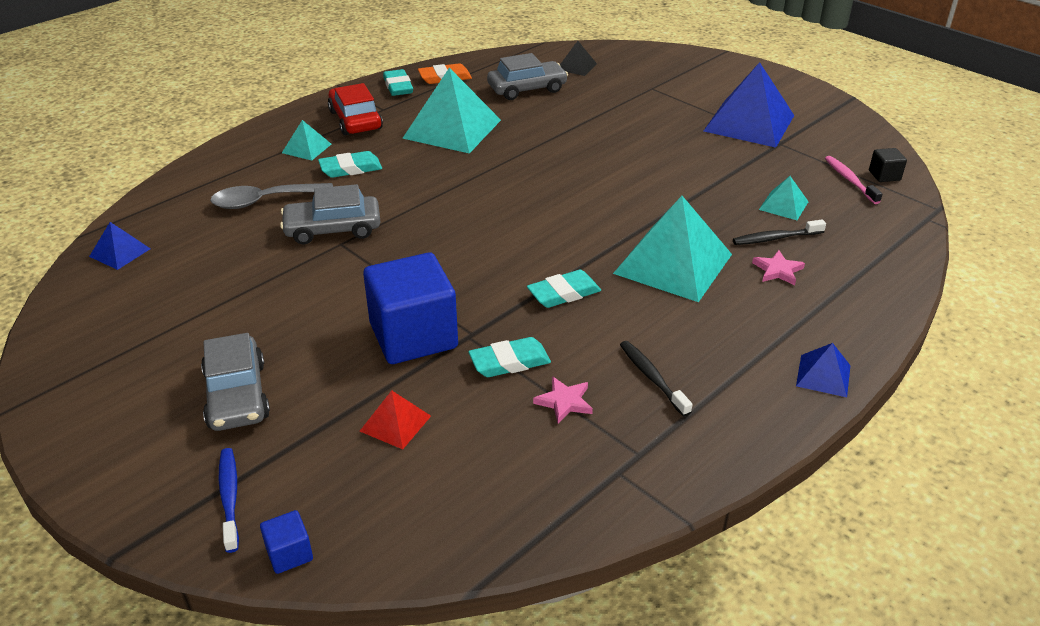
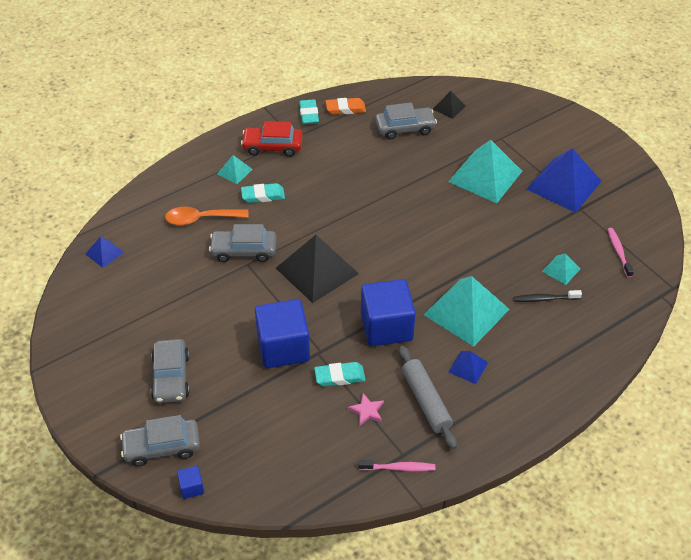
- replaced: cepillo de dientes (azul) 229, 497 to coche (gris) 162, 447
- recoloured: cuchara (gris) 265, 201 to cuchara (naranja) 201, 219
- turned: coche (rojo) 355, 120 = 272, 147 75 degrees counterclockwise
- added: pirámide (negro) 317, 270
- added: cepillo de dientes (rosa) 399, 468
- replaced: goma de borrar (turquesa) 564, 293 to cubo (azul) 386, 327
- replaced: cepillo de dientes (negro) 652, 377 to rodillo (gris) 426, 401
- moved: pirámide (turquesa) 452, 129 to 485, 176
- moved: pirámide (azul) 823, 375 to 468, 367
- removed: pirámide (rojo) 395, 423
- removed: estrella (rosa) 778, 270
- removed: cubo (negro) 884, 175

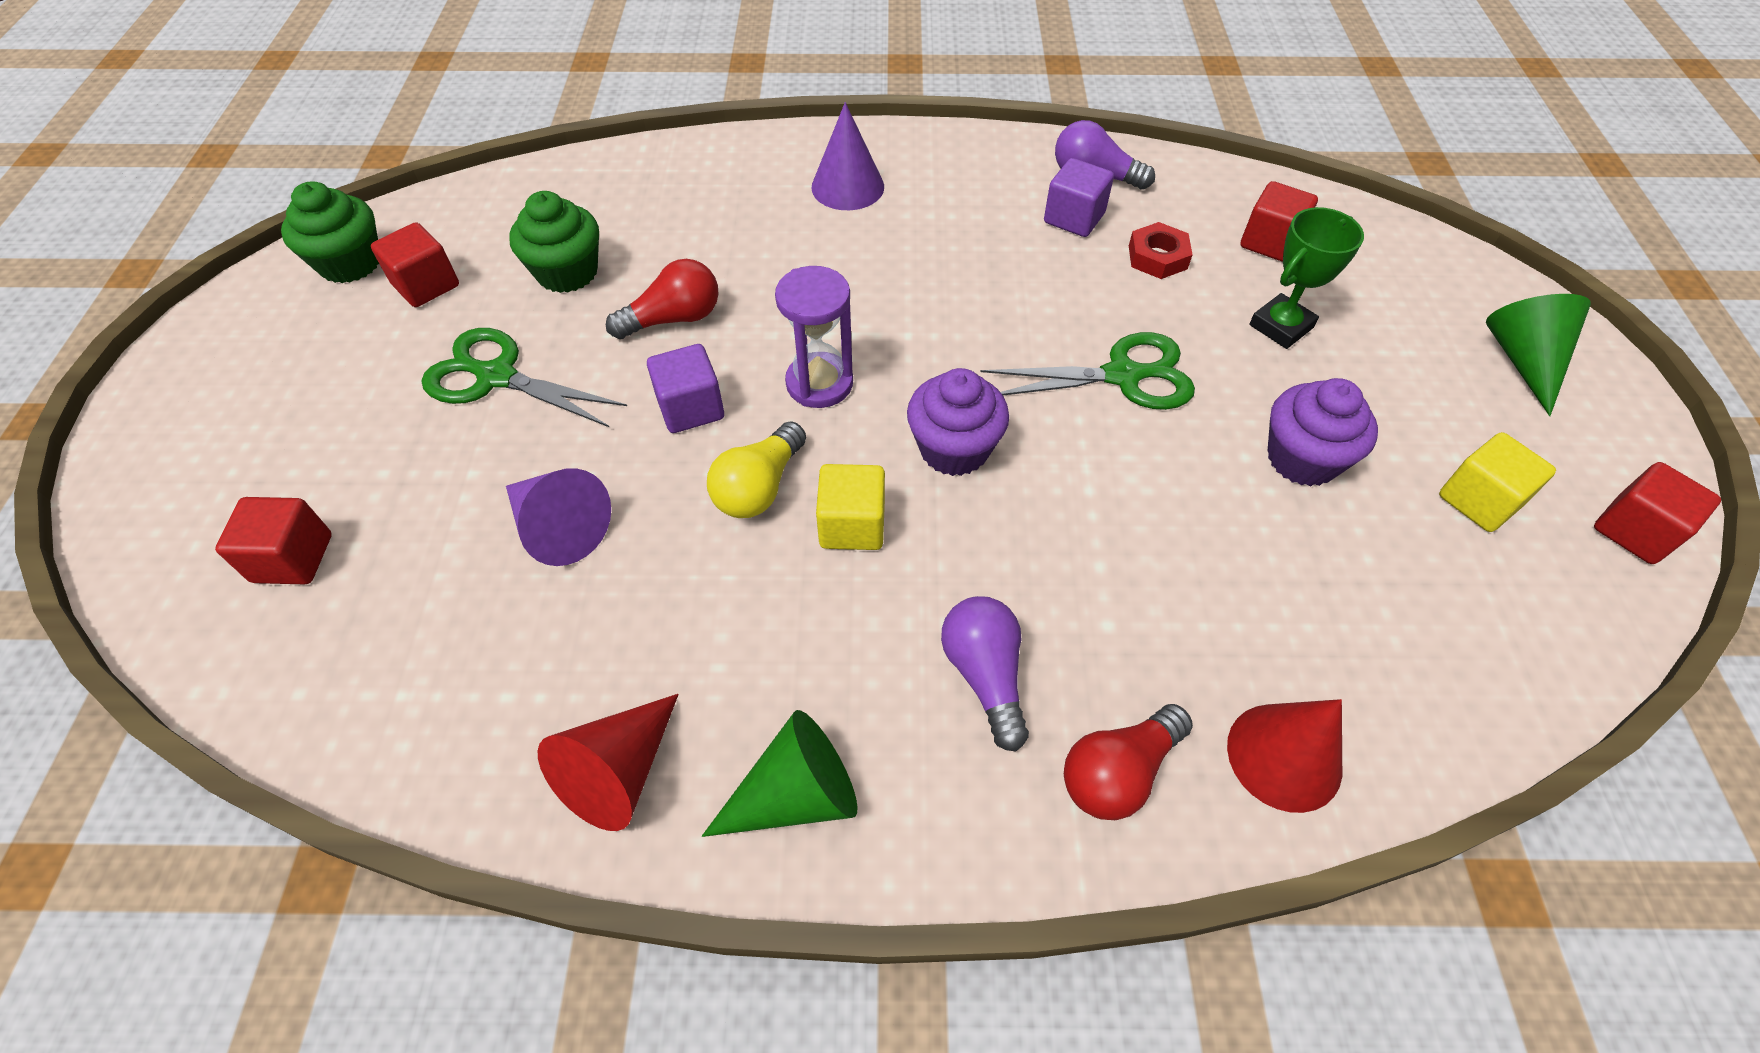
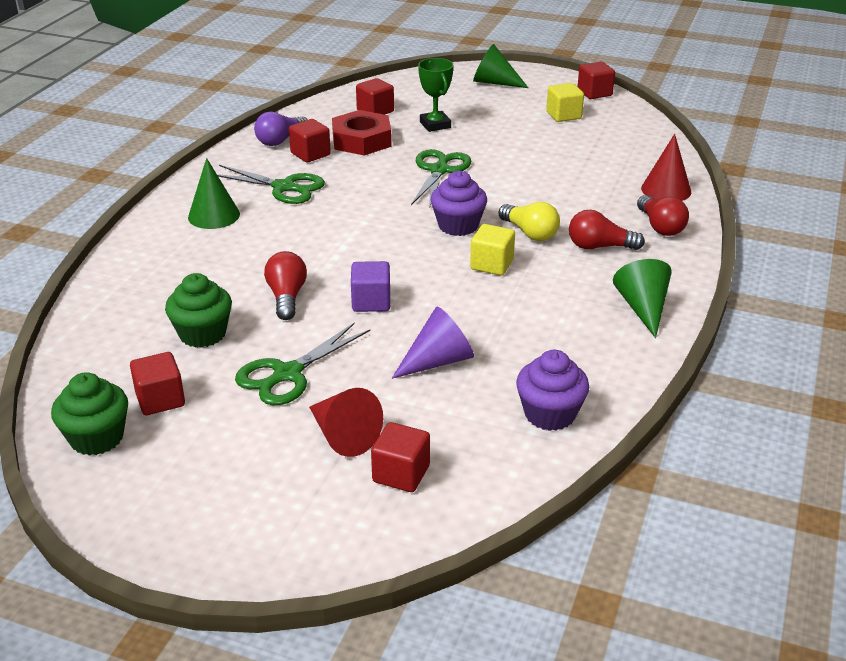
- recoloured: cono (morado) 847, 187 to cono (verde) 214, 215
- added: tijeras (verde) 284, 187
- recoloured: cubo (morado) 1074, 218 to cubo (rojo) 310, 154
- moved: cono (rojo) 619, 772 to 343, 435
- resized: tuerca (rojo) 1157, 257 = 361, 140 x1.74
- moved: bombilla (amarillo) 759, 487 to 530, 233
- moved: magdalena (morado) 1302, 458 to 550, 414
- recoloured: bombilla (morado) 985, 675 to bombilla (rojo) 599, 247
- removed: reloj de arena (morado) 819, 383

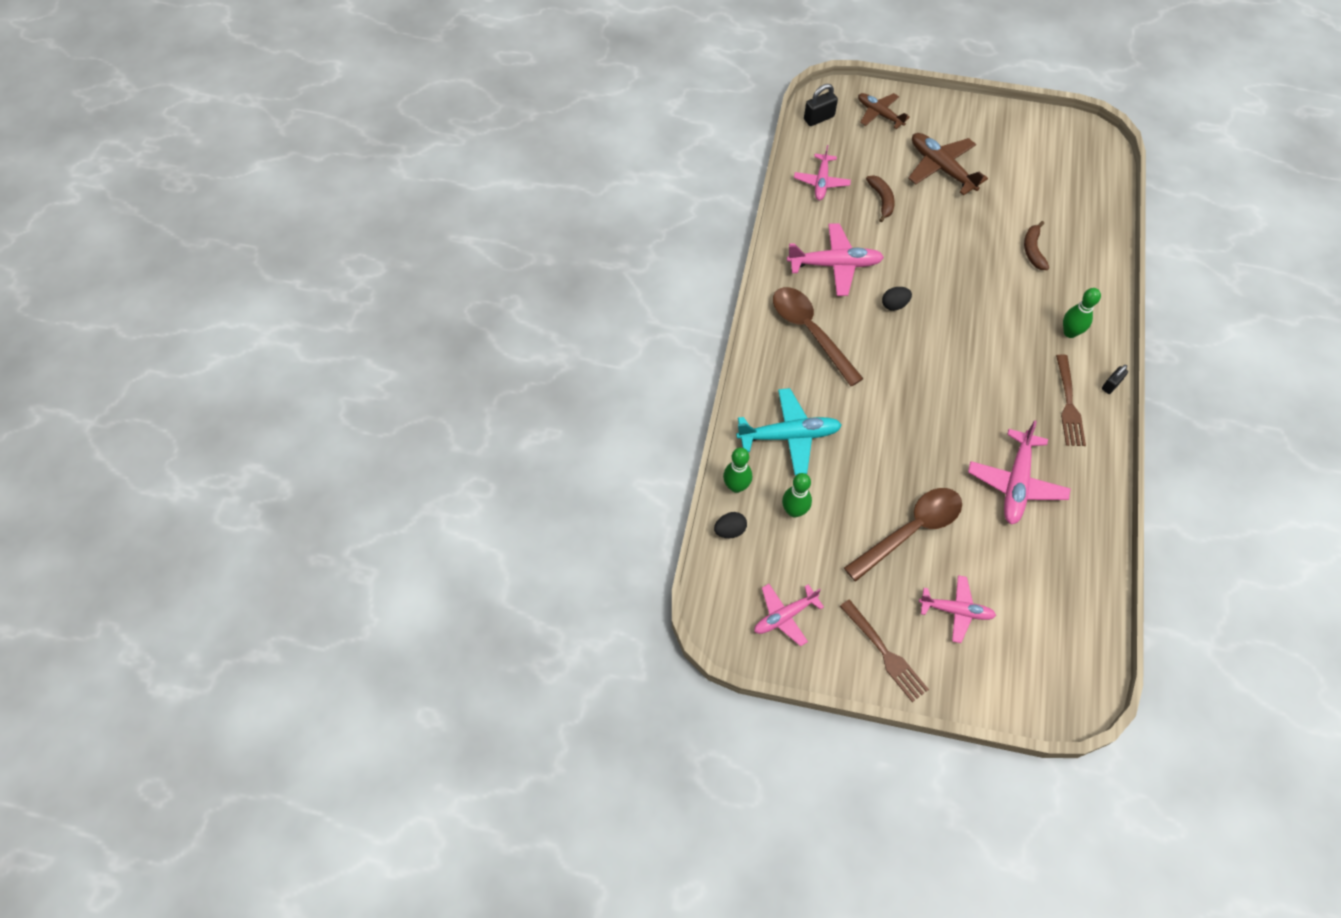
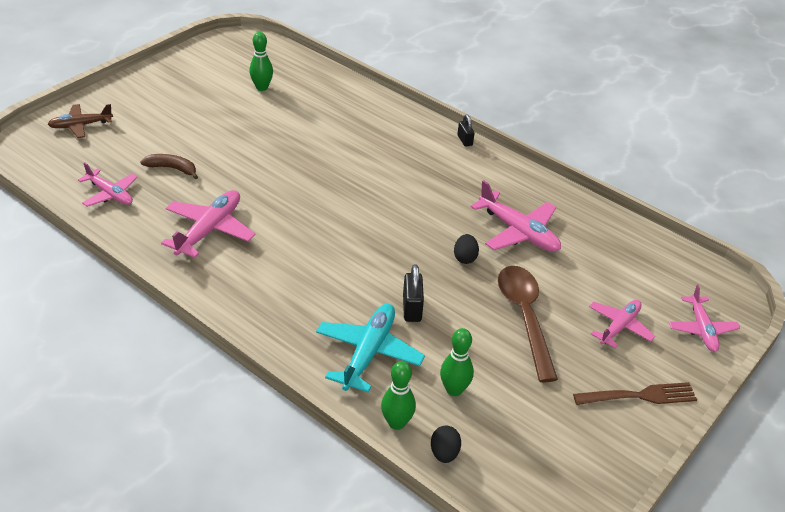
- moved: bolo (verde) 1070, 332 to 262, 87
- moved: candado (negro) 819, 118 to 412, 308
- moved: huevo (negro) 894, 305 to 465, 258
- moved: avión (rosa) 784, 616 to 701, 329
- removed: cuchara (marrón) 810, 332
- removed: avión (marrón) 941, 168
- removed: plátano (marrón) 1033, 250
- removed: tenedor (marrón) 1068, 404

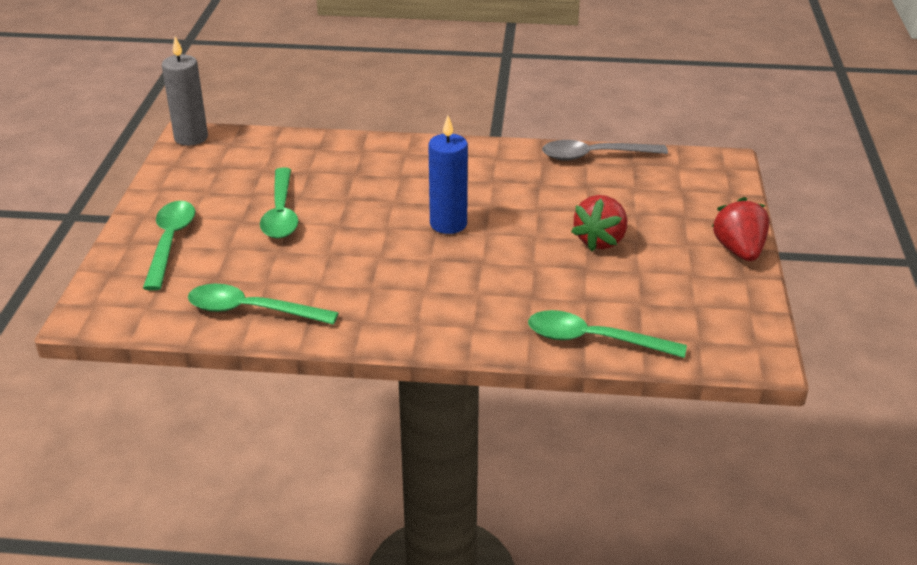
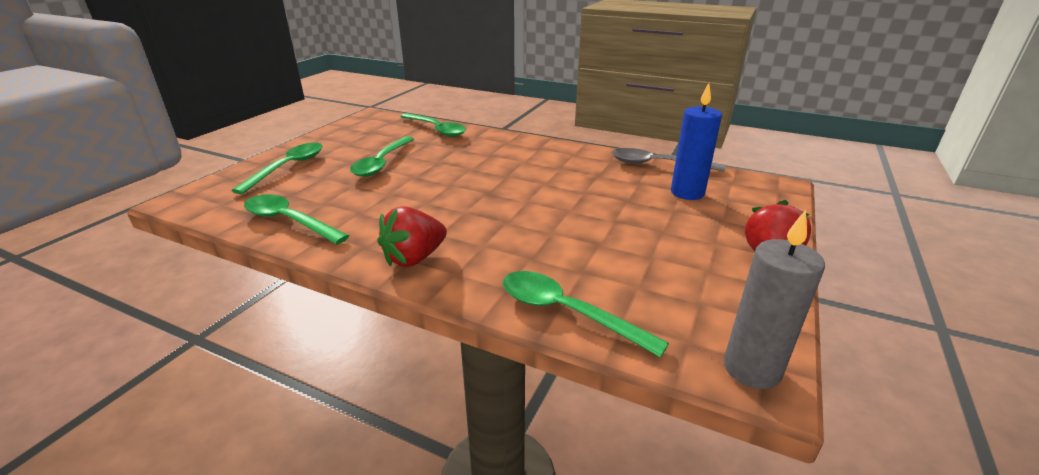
- moved: fresa (rojo) 600, 240 to 414, 258
- added: cuchara (verde) 436, 129
- moved: vela (azul) 448, 224 to 687, 193
- moved: vela (gris) 191, 138 to 751, 369

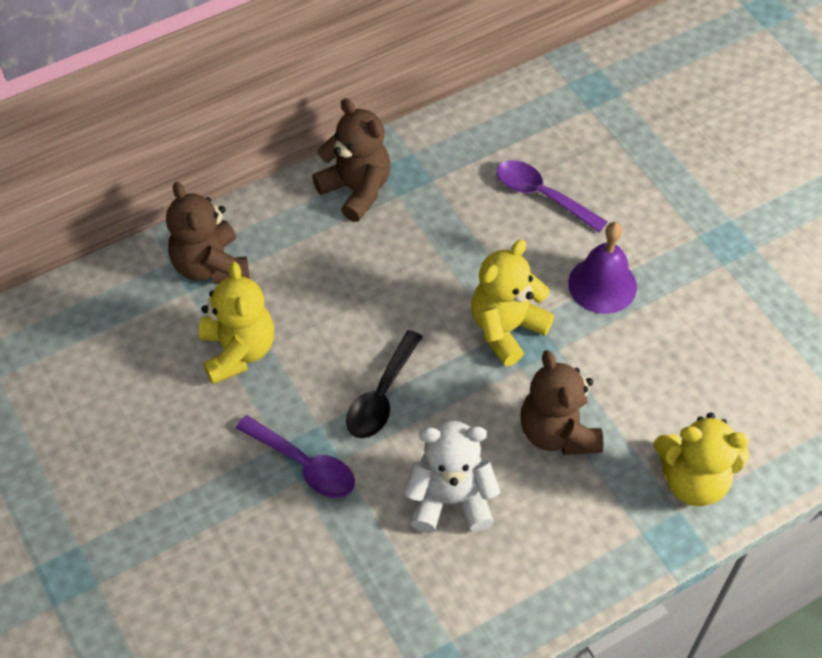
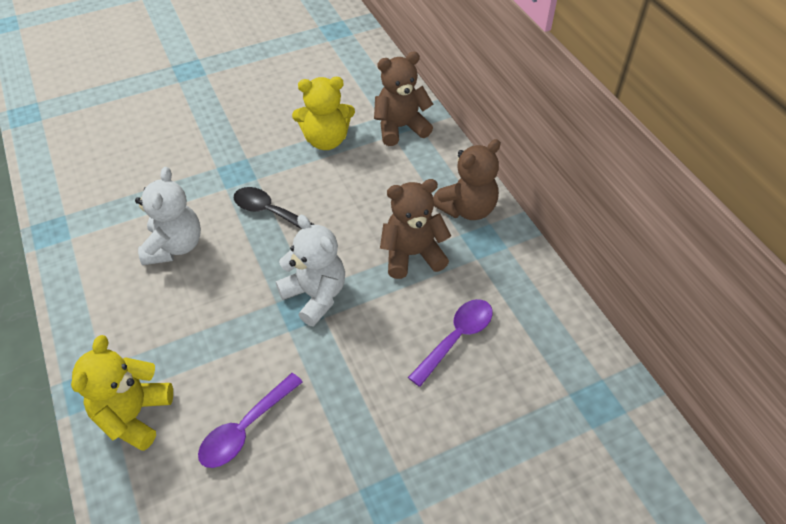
- moved: cuchara (morado) 304, 465 to 245, 428
- recoloured: osito (amarillo) 506, 329 to osito (blanco) 315, 295
- moved: osito (marrón) 557, 432 to 412, 255
- removed: campana (morado) 602, 285

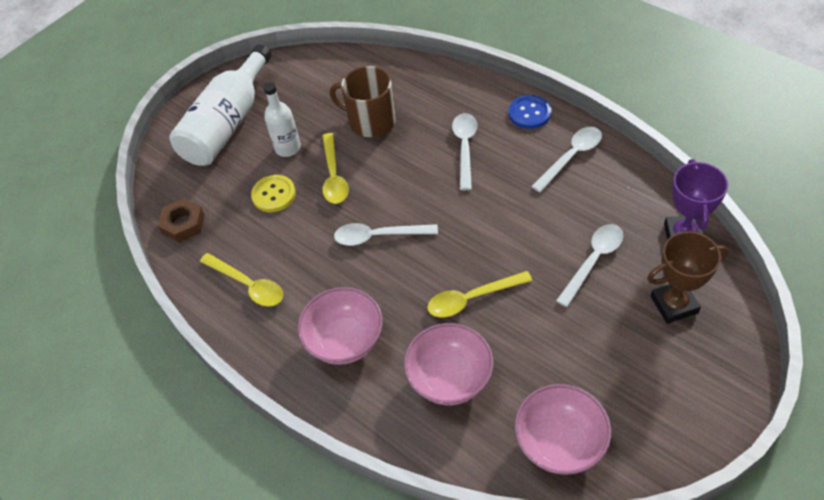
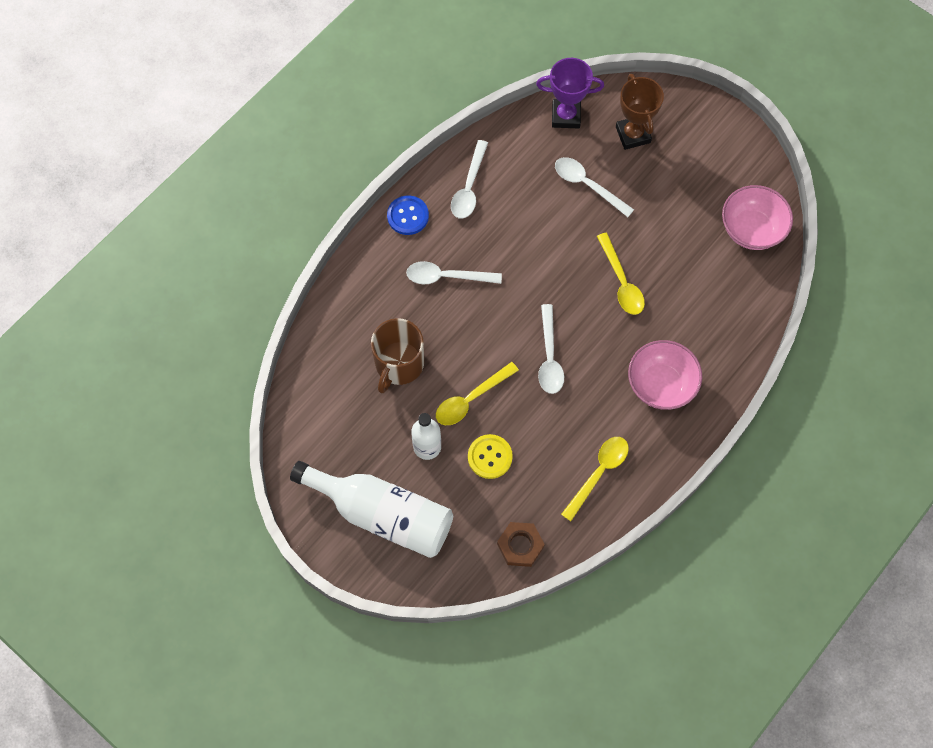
- turned: cuchara (amarillo) 334, 176 = 471, 399 150 degrees clockwise
- turned: cuchara (blanco) 571, 157 = 469, 187 120 degrees counterclockwise
- removed: cuenco (rosa) 450, 379

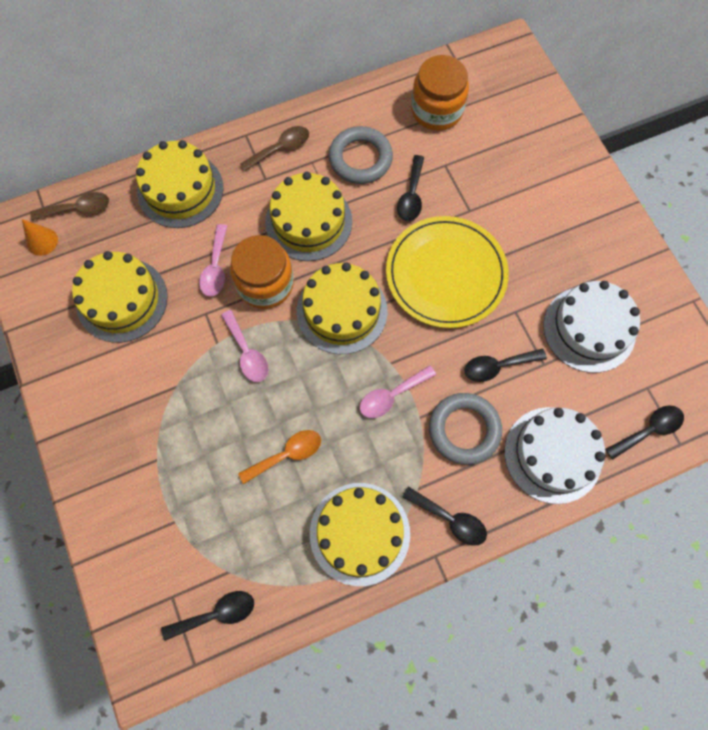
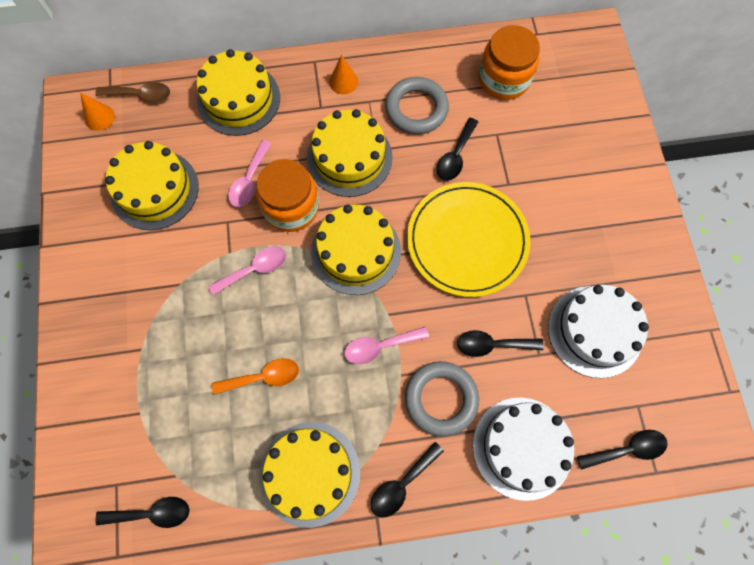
- turned: cuchara (rosa) 247, 353 = 255, 269 105 degrees counterclockwise
- replaced: cuchara (marrón) 281, 148 to cono (naranja) 343, 81
- turned: cuchara (negro) 450, 519 = 401, 484 90 degrees clockwise

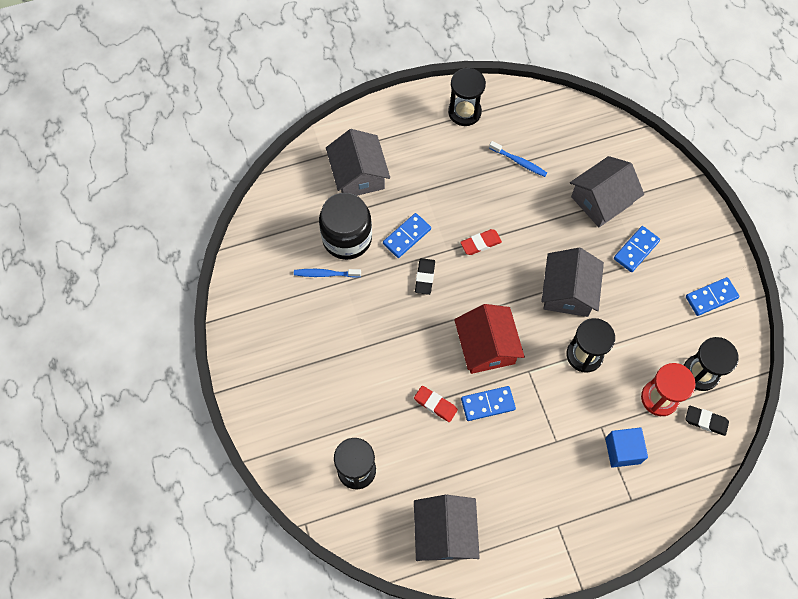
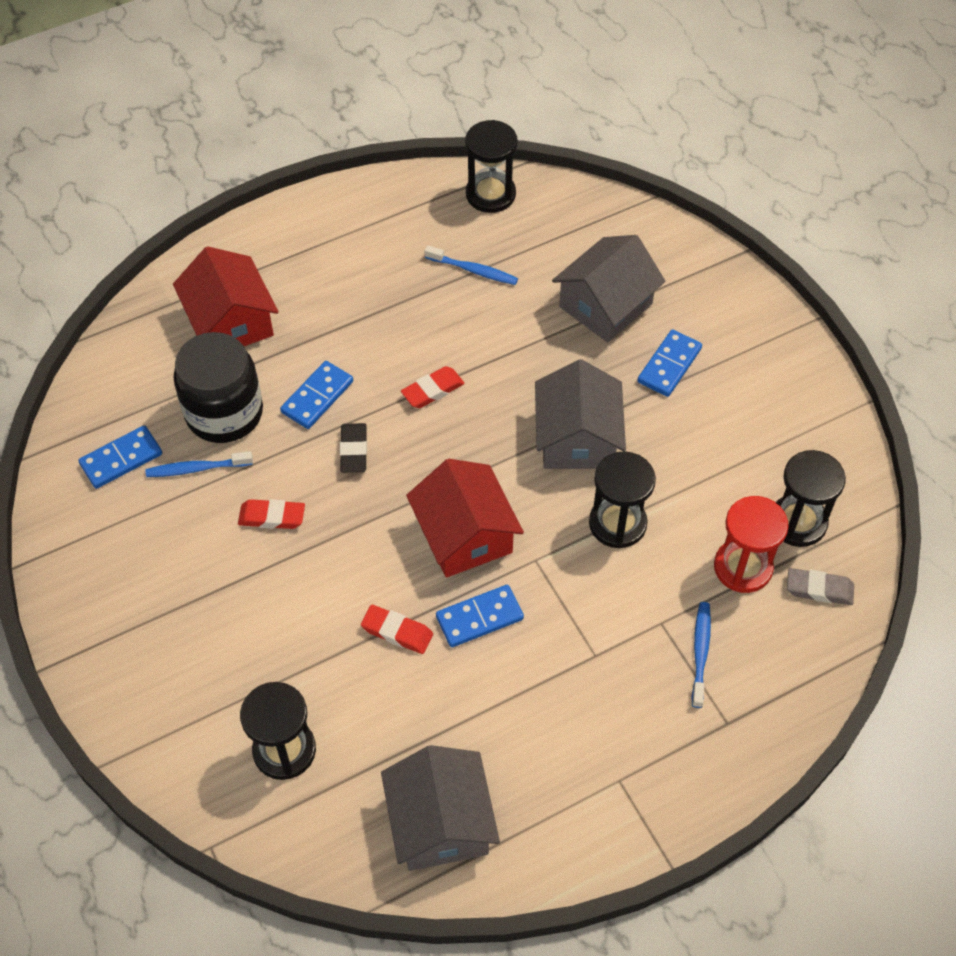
- moved: ficha de dominó (azul) 711, 297 to 121, 459
- recoloured: casa (gris) 358, 175 to casa (rojo) 230, 322
- added: goma de borrar (rojo) 272, 517
- moved: reloj de arena (negro) 464, 112 to 490, 194
- replaced: cubo (azul) 622, 451 to cepillo de dientes (azul) 700, 652
- recoloured: goma de borrar (negro) 706, 421 to goma de borrar (gris) 819, 589

